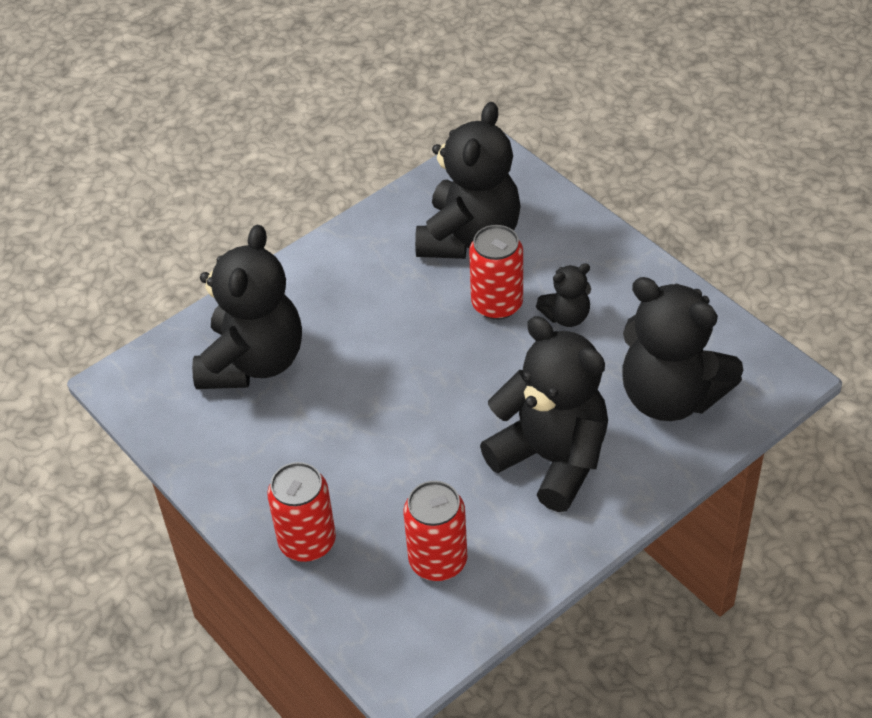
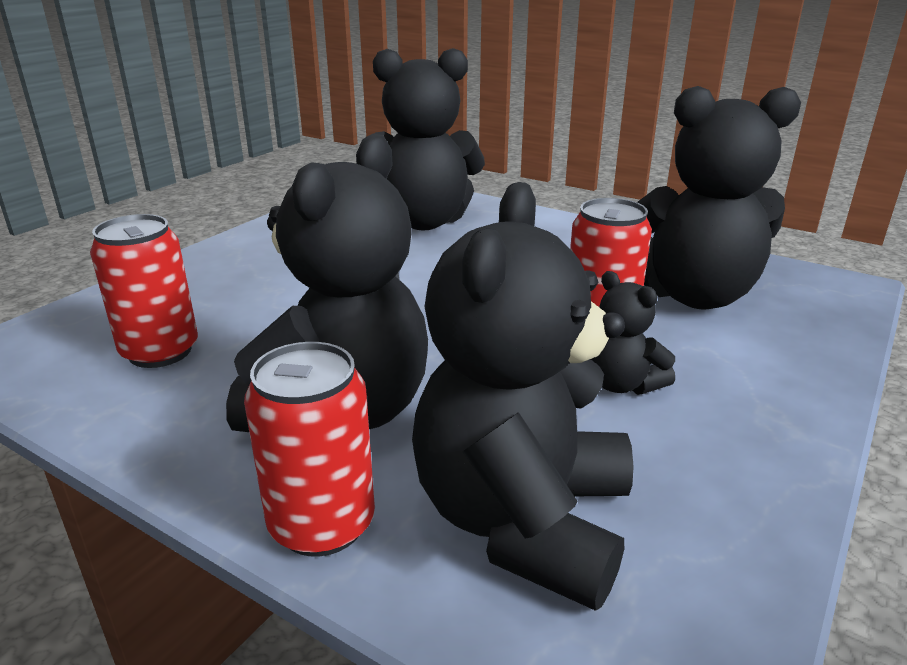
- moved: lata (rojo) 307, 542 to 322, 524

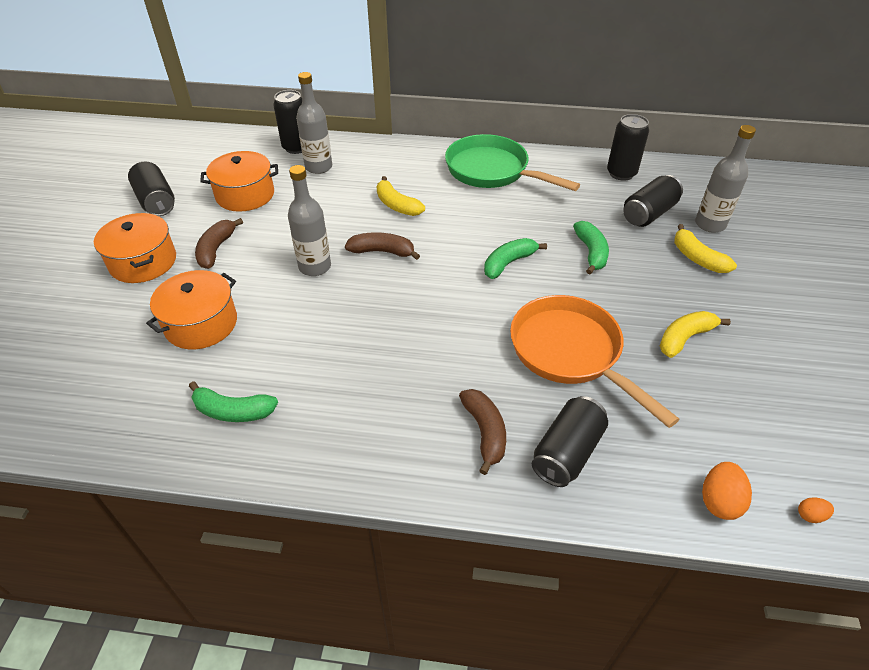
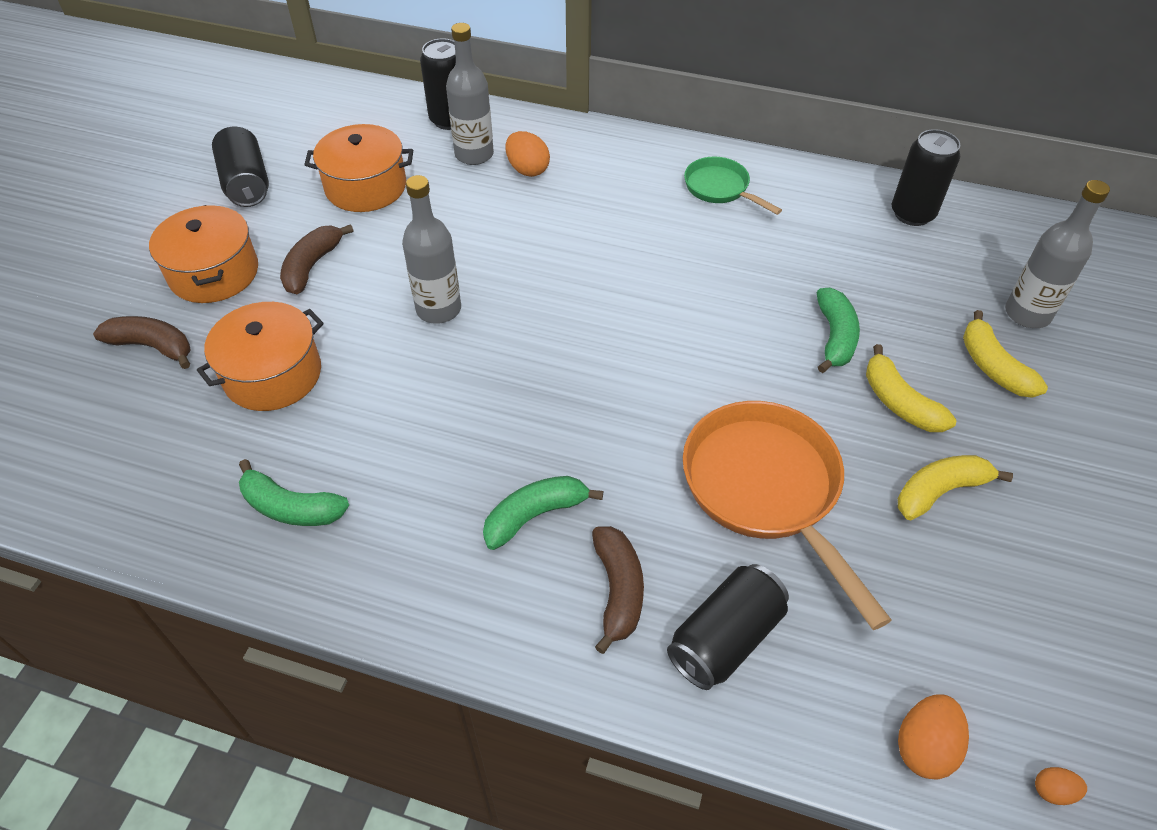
- moved: plátano (marrón) 382, 251 to 152, 346
- moved: plátano (verde) 508, 263 to 535, 515
- added: huevo (naranja) 527, 169
- resized: sartén (verde) 492, 171 = 720, 188 x0.54
- moved: plátano (amarillo) 397, 205 to 899, 402
- removed: lata (negro) 649, 214

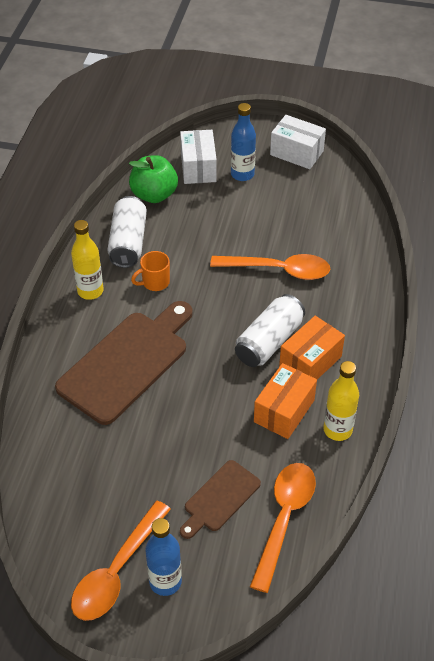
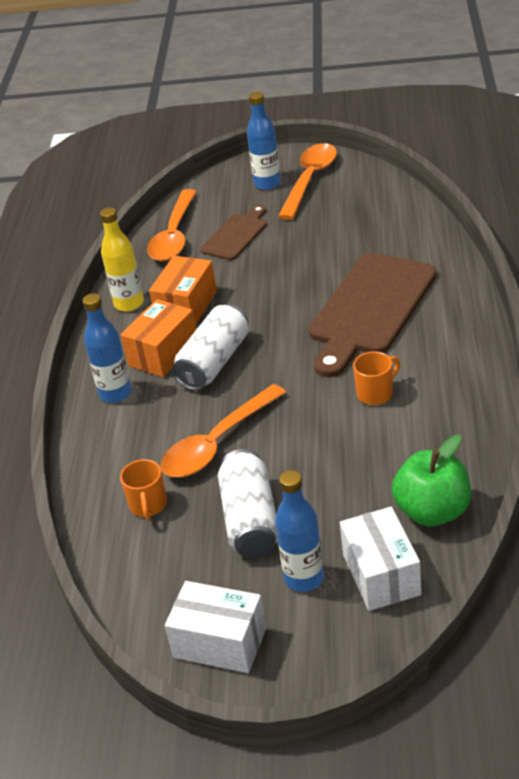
- added: botella (azul) 115, 393
- added: taza (naranja) 148, 505
- turned: cuchara (naranja) 278, 270 = 217, 443 45 degrees counterclockwise
- moved: lata (blanco) 128, 242 to 250, 519
- removed: botella (amarillo) 90, 291

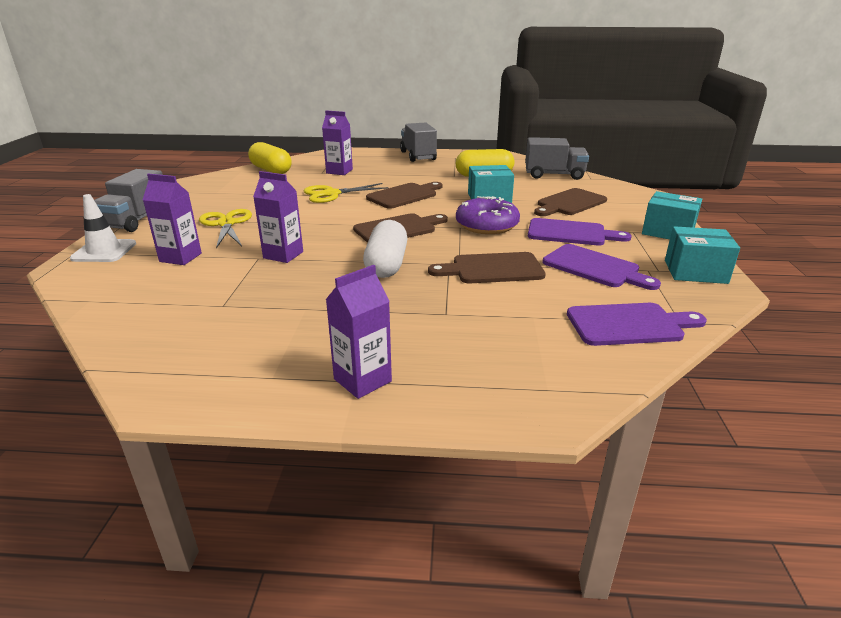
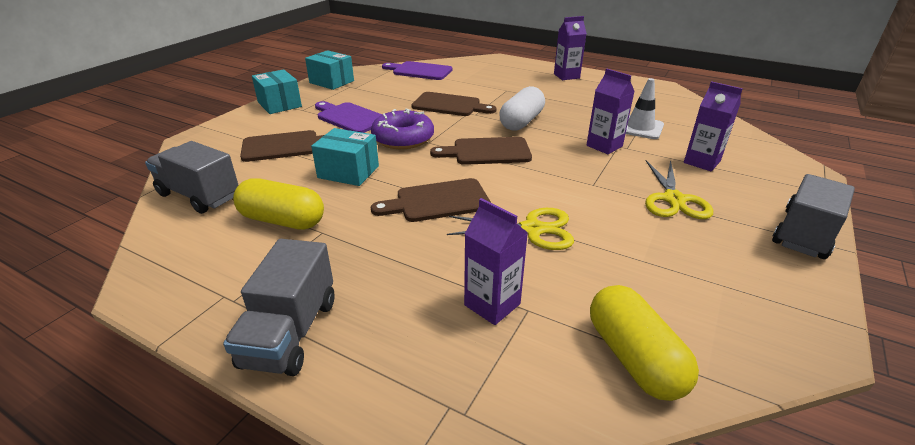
- moved: cono de tráfico (blanco) 104, 251 to 640, 128
- removed: tabla de cortar (morado) 594, 267

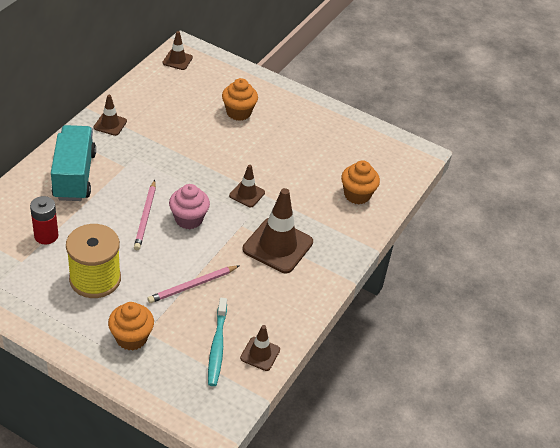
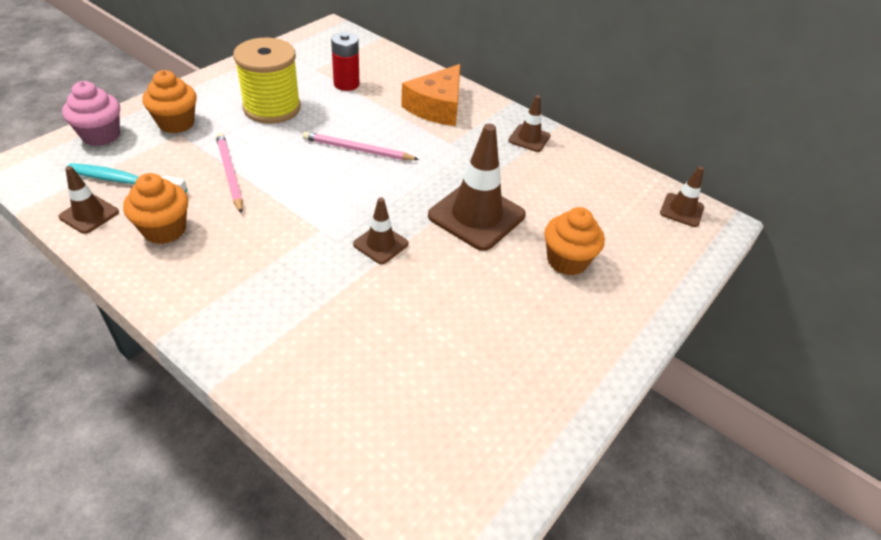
- moved: magdalena (rosa) 188, 219 to 101, 135
- moved: magdalena (naranja) 357, 195 to 164, 230
- replaced: camión (turquesa) 74, 176 to queso (naranja) 437, 107
- moved: cono de tráfico (marrón) 277, 246 to 476, 216

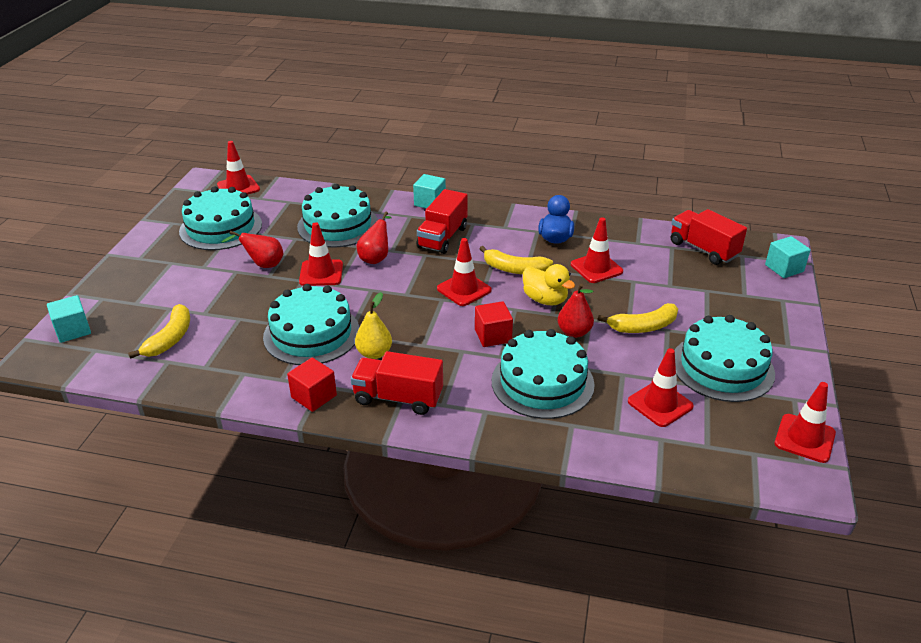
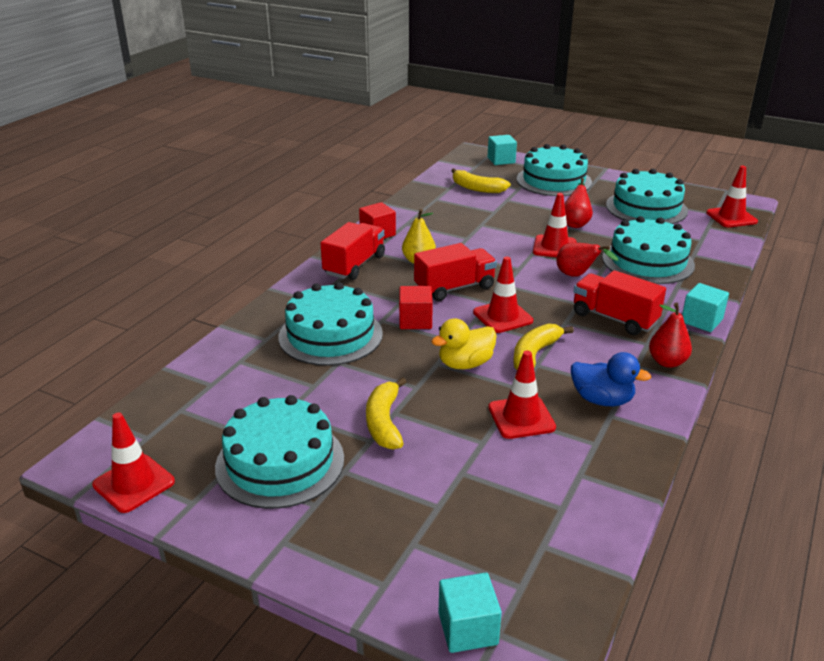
- moved: camión (rojo) 703, 249 to 454, 288
- moved: tarta (turquesa) 311, 334 to 554, 180
- moved: pera (rojo) 574, 332 to 667, 362
- removed: cono de tráfico (rojo) 660, 404

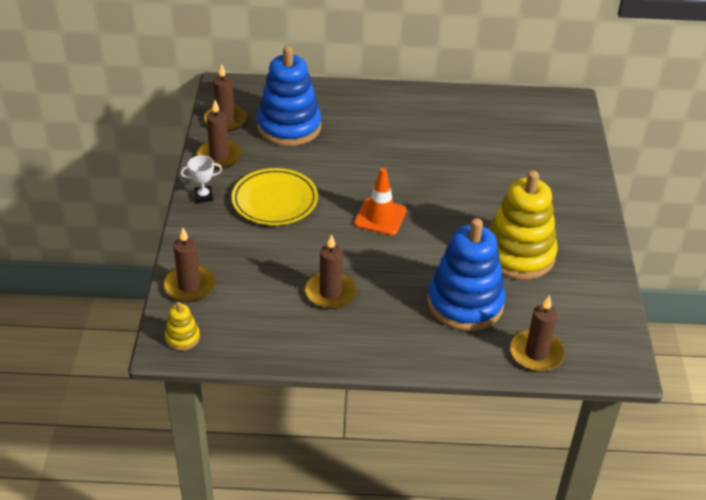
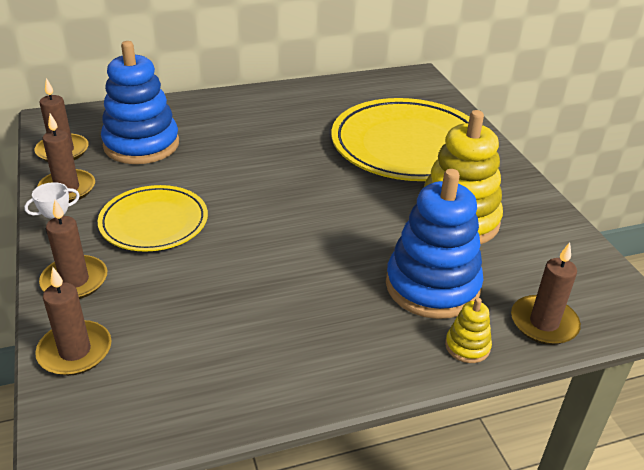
- moved: vela (marrón) 330, 293 to 74, 281
- added: plato (amarillo) 408, 146
- moved: juguete apilable (amarillo) 182, 338 to 467, 346
- removed: cono de tráfico (naranja) 380, 217

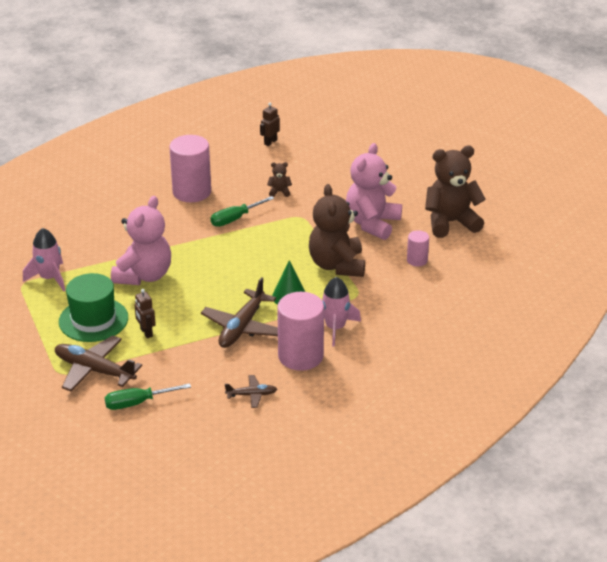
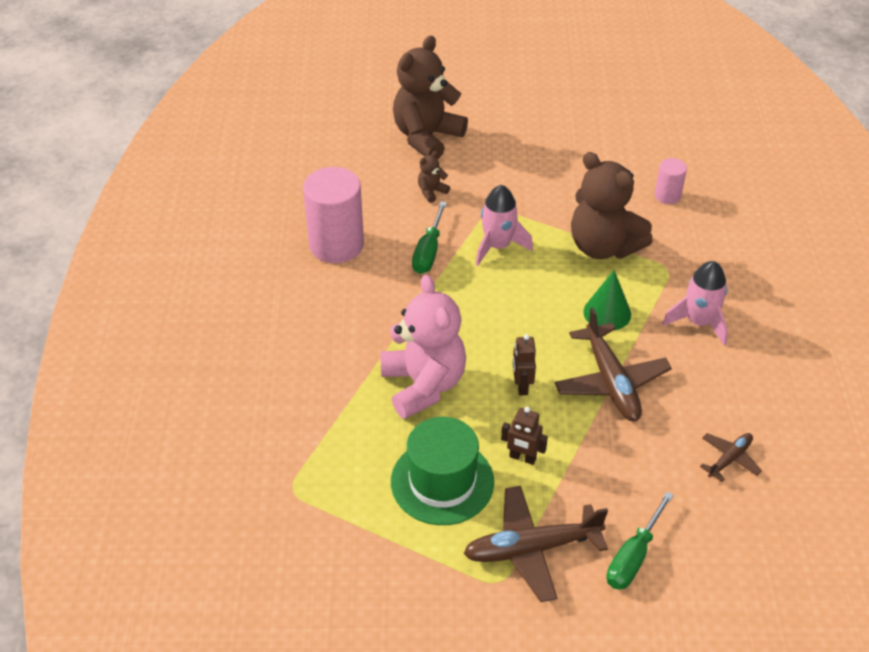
- moved: osito (marrón) 450, 222 to 427, 137
- moved: cohete (rosa) 49, 278 to 498, 246
- moved: robot (marrón) 270, 142 to 521, 386
- removed: cilindro (rosa) 300, 356
- removed: osito (rosa) 372, 223

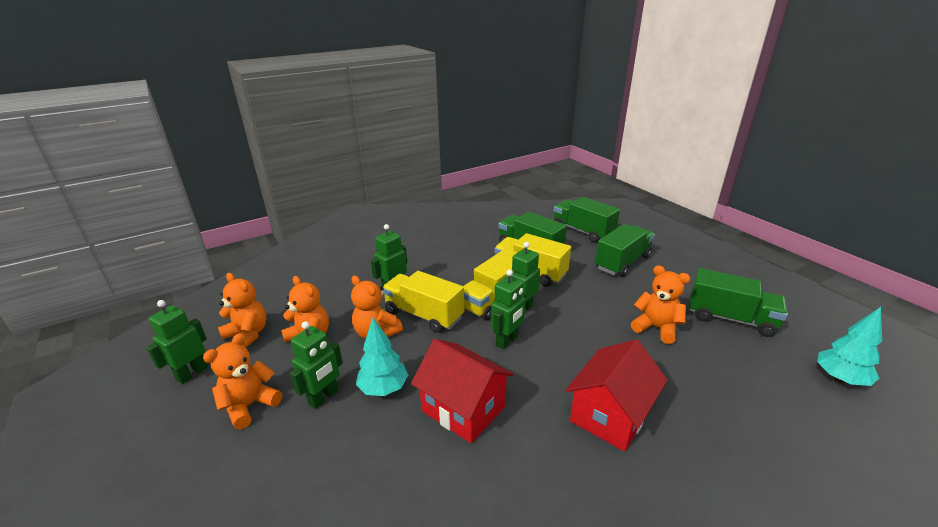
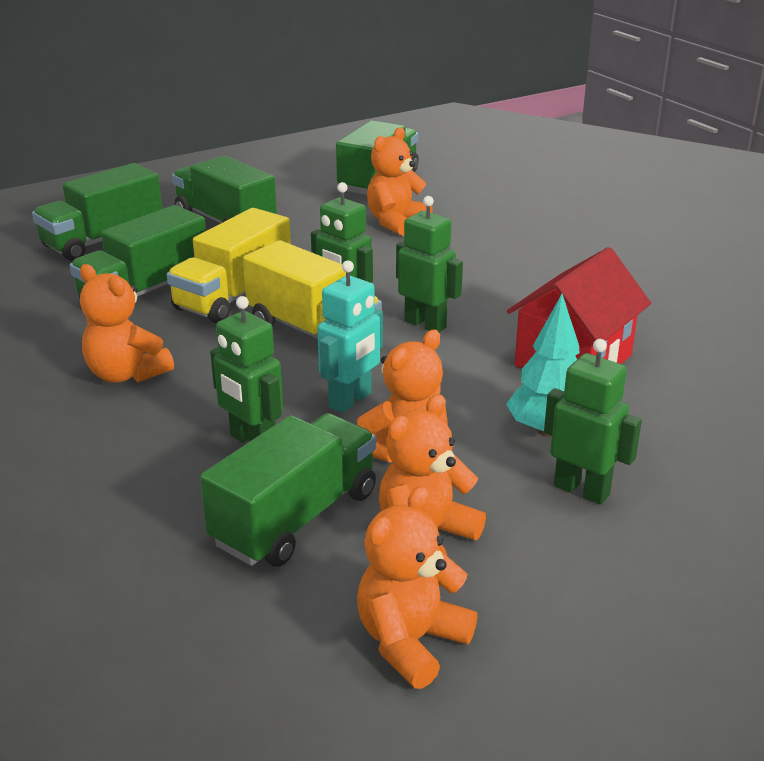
- moved: osito (naranja) 250, 405 to 126, 374
- added: camión (verde) 295, 518
- replaced: camión (amarillo) 424, 315 to robot (turquesa) 351, 400
- removed: robot (verde) 192, 373
- removed: casa (rojo) 610, 415
- removed: árbol (turquesa) 840, 379

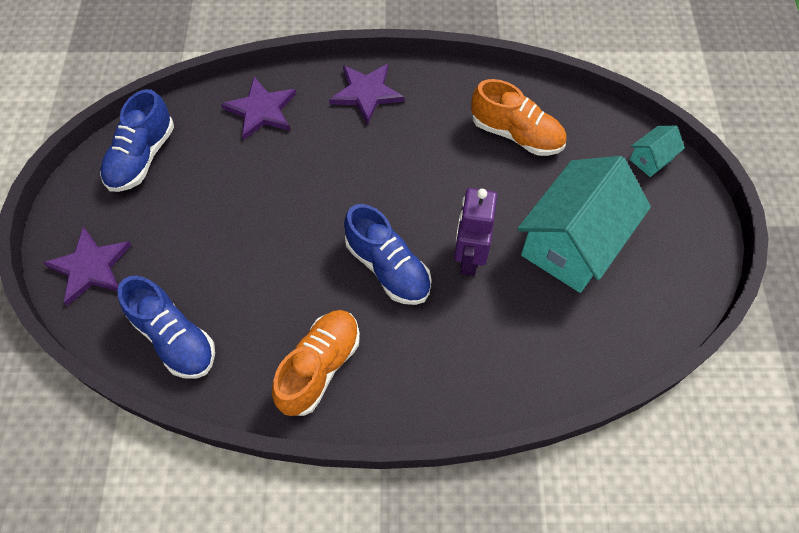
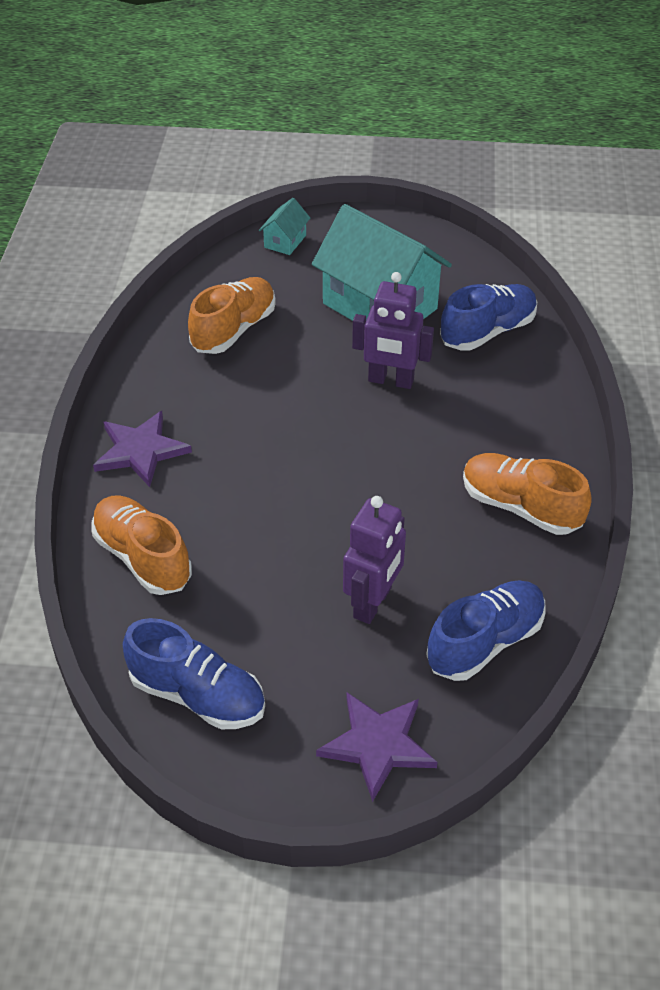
- replaced: estrella (morado) 261, 110 to zapato (naranja) 143, 557
- turned: casa (turquesa) 651, 159 = 285, 241 60 degrees clockwise
- added: robot (morado) 373, 603
- moved: zapato (azul) 388, 268 to 487, 332

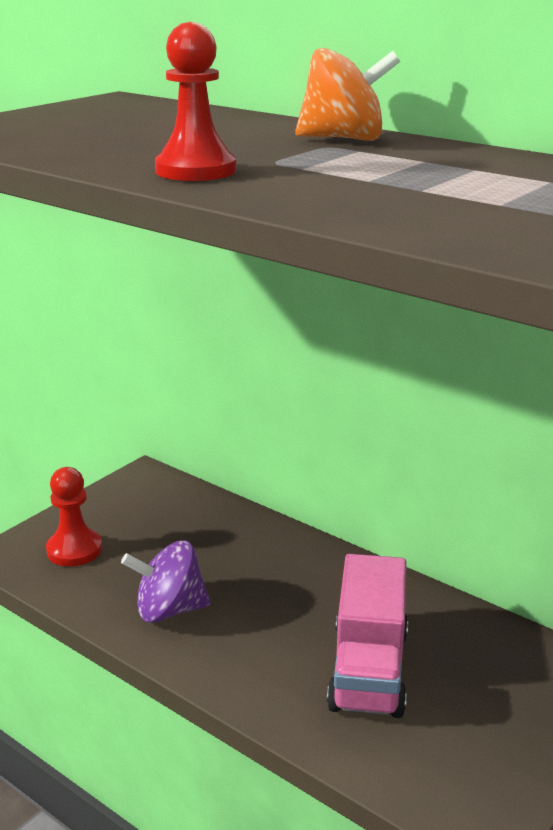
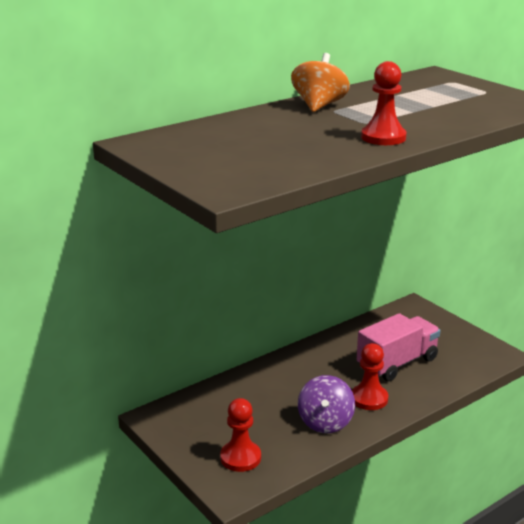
- added: peón (rojo) 369, 399
- turned: camión (rosa) 368, 670 = 397, 363 60 degrees counterclockwise

